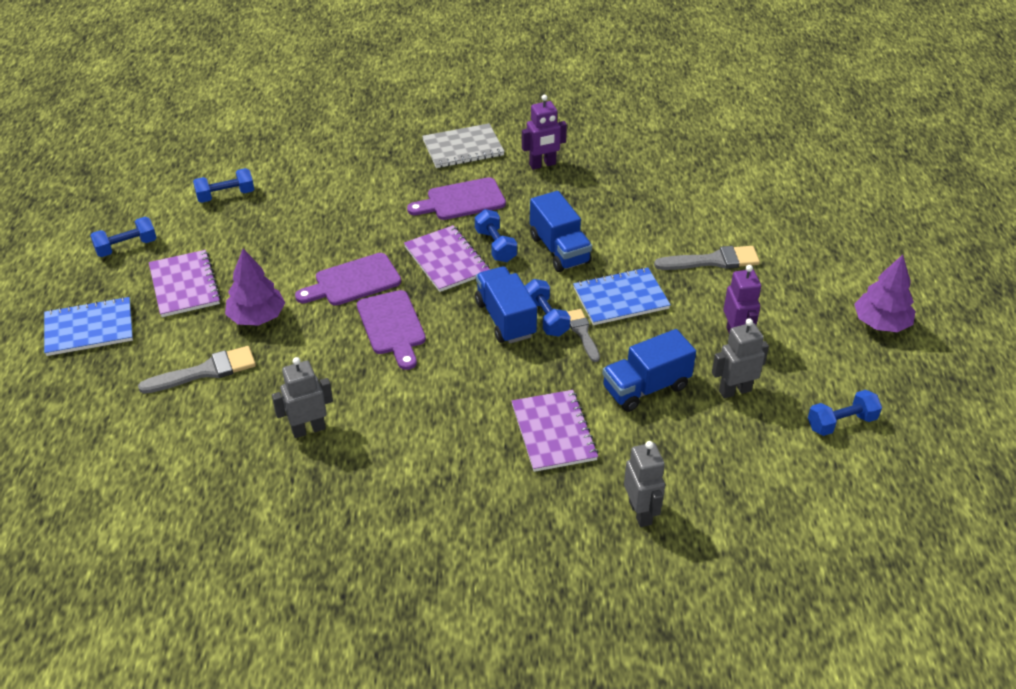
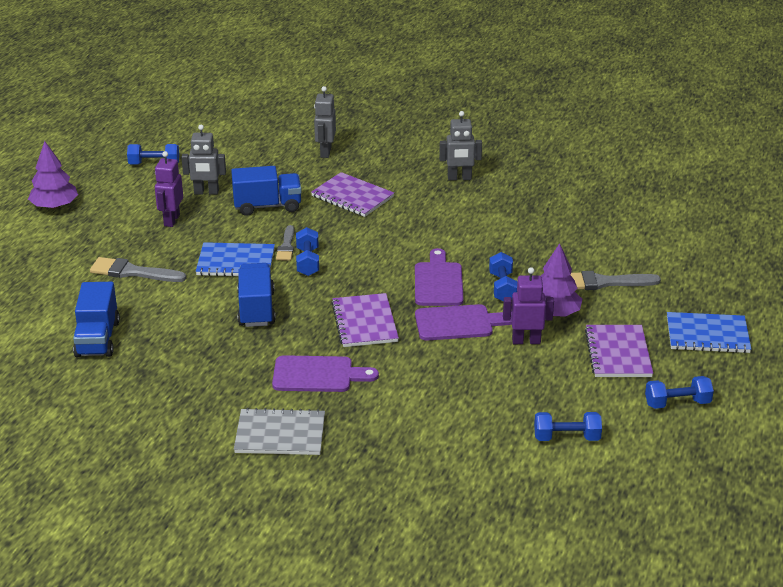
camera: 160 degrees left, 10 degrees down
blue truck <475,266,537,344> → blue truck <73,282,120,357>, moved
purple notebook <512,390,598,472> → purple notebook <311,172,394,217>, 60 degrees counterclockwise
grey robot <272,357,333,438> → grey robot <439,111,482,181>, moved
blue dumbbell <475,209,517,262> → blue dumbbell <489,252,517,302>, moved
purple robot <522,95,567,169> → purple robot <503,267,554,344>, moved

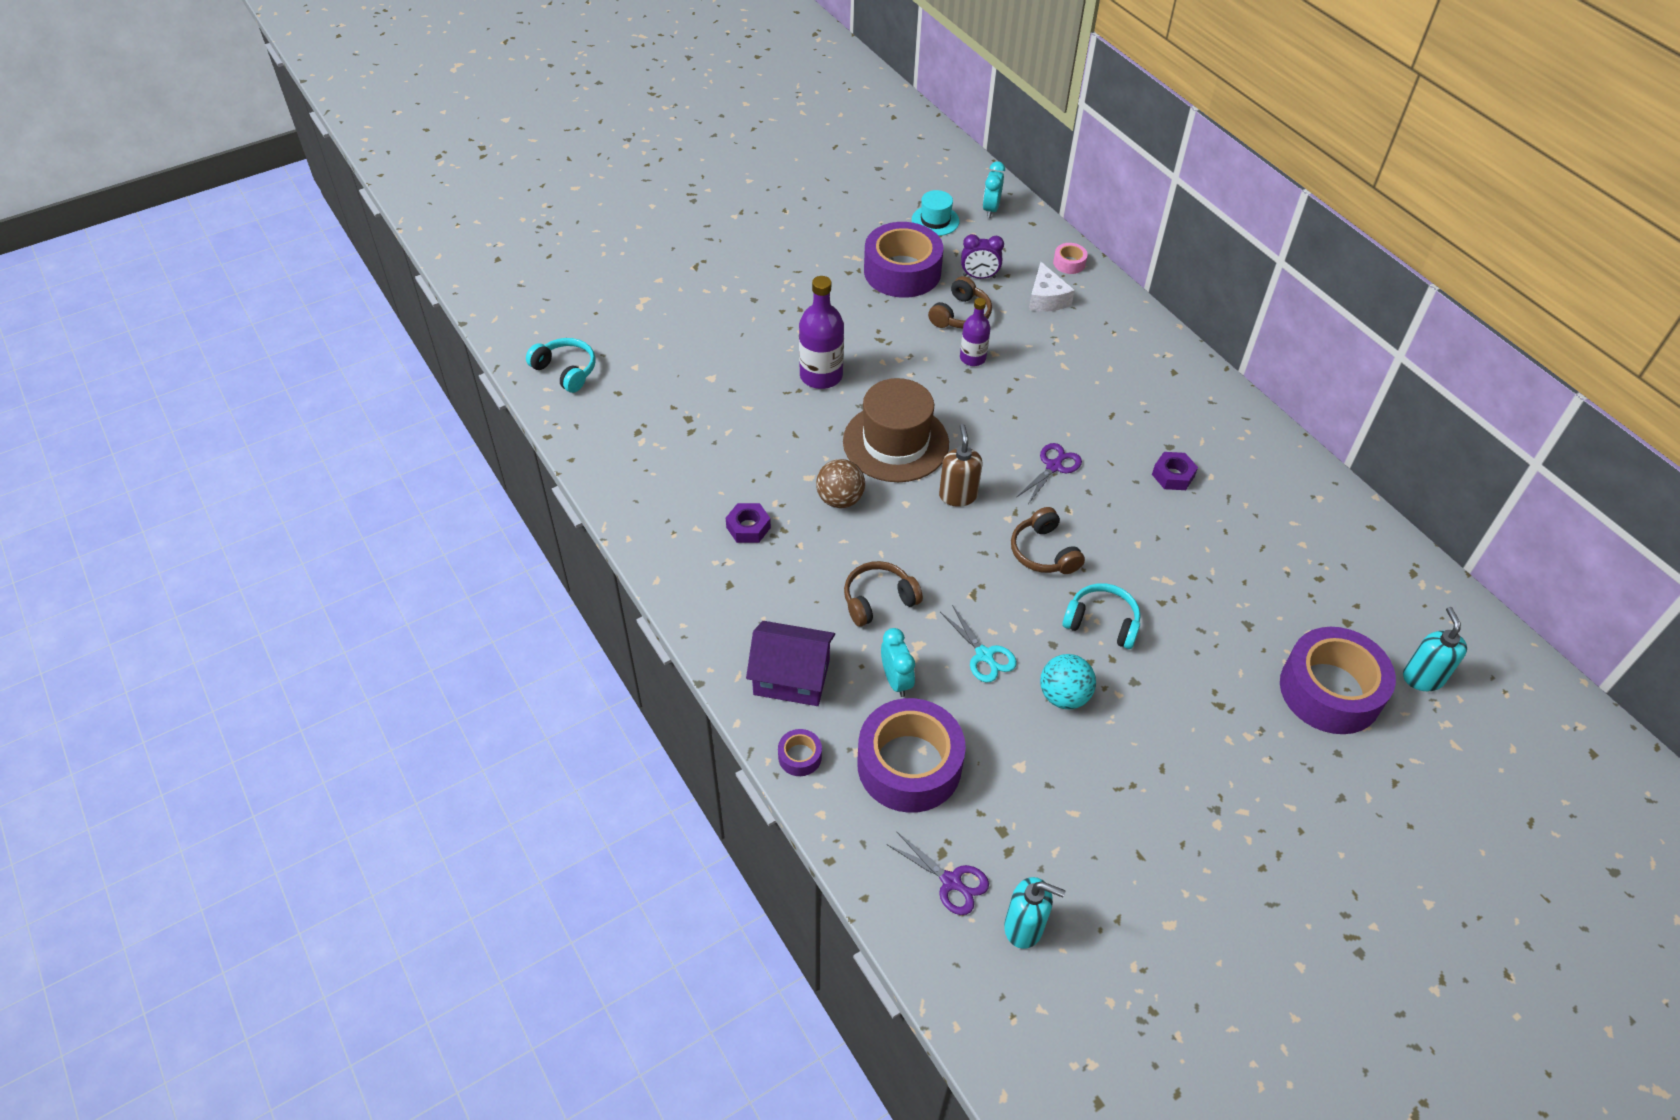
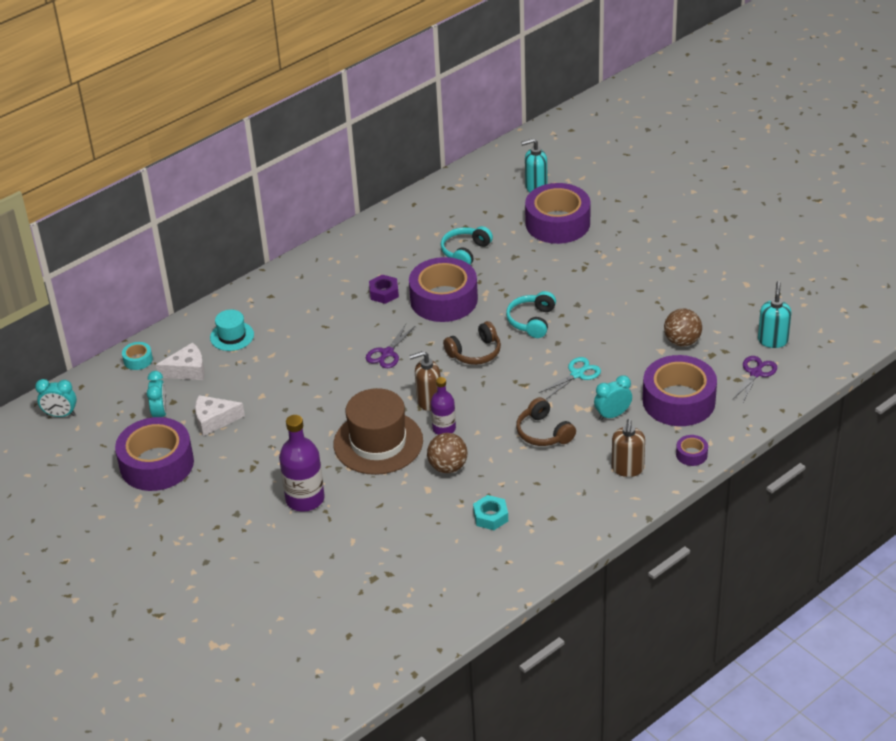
camera: 95 degrees left, 10 degrees down
pink tape <1053,243,1088,274> → turquoise tape <122,342,153,370>
purple clock <961,234,1004,279> → turquoise clock <147,371,167,417>
brown headphones <928,276,992,329> → white cheese <195,395,245,436>
turquoise hat <912,190,959,236> → turquoise hat <210,310,254,351>, moved
purple scissors <1016,443,1082,504> → purple scissors <366,324,415,368>, 90 degrees counterclockwise
- → purple tape <409,257,478,322>
purple bottle <960,298,991,366> → purple bottle <431,377,456,435>, moved
turquoise headphones <526,338,596,393> → turquoise headphones <441,226,493,265>, moved
purple nut <726,503,771,543> → turquoise nut <473,495,508,530>
purple house <746,621,835,706> → brown soap dispenser <611,419,645,477>
- → brown ball <664,309,702,347>
turquoise ball <1040,654,1096,709> → -

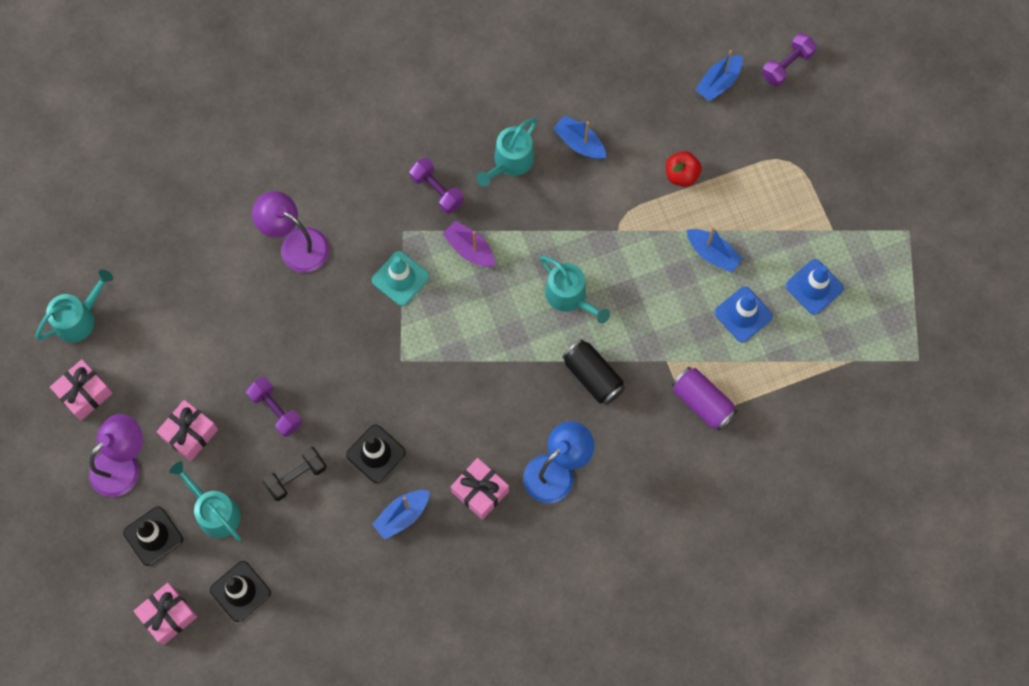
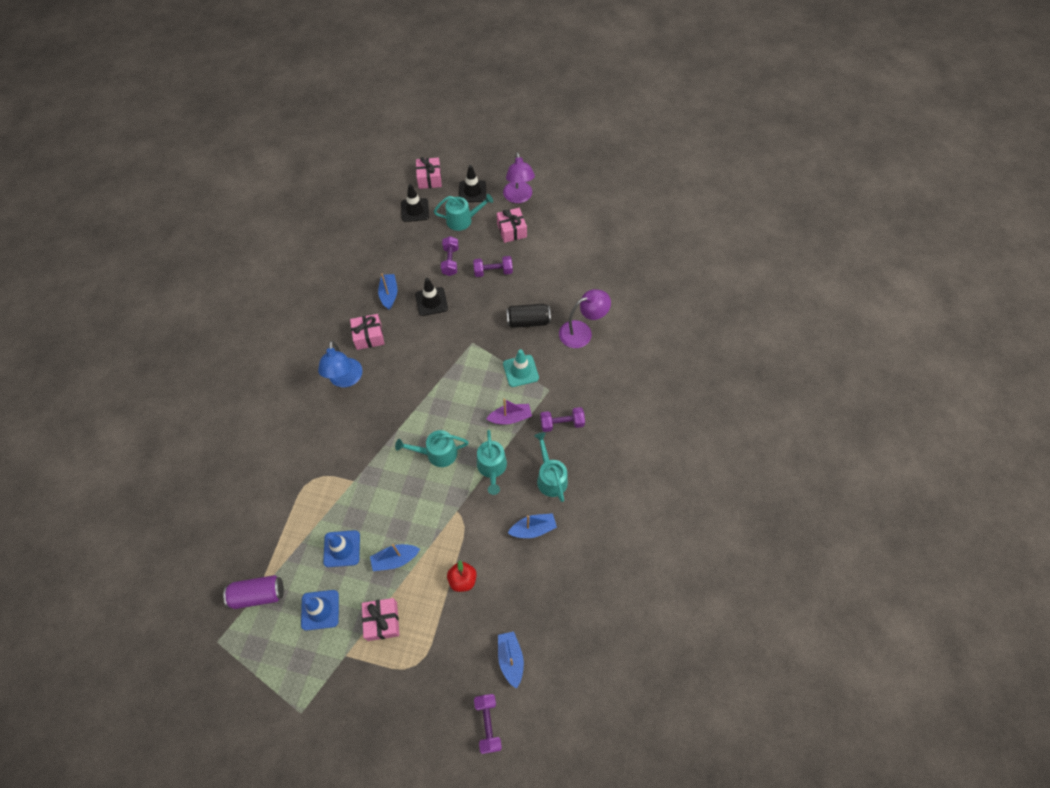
camera: 125 degrees right, 10 degrees down
purple can <672,367,738,431> → purple can <223,575,284,609>, moved
pink gift <50,359,113,421> → pink gift <362,598,399,641>, moved
black dumbbell <262,447,327,501> → purple dumbbell <441,236,459,276>
turquoise watering can <35,269,113,342> → turquoise watering can <477,430,507,495>, moved
black can <562,339,625,405> → black can <506,304,551,328>, moved

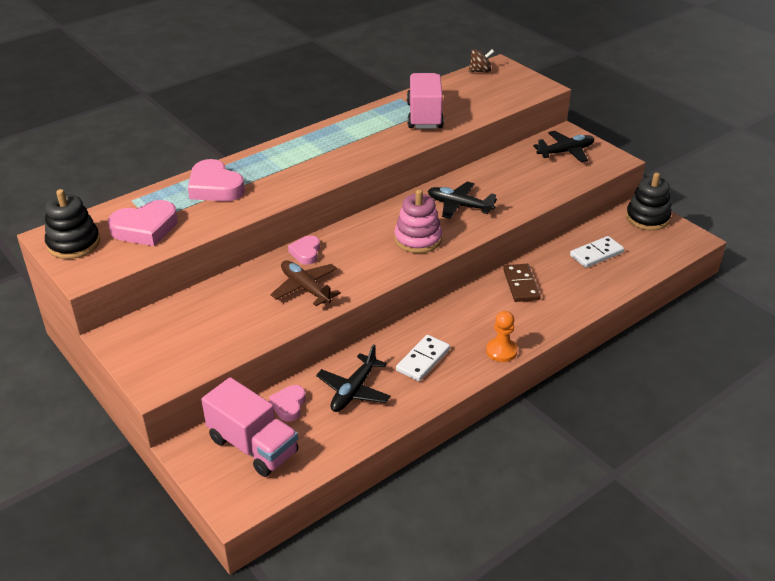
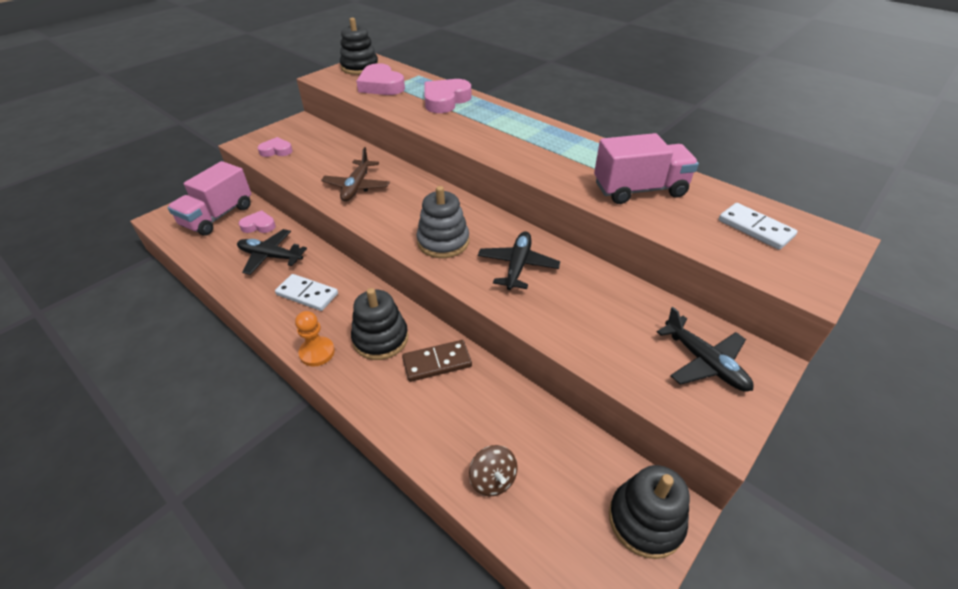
camera: 80 degrees right, 5 degrees up
pink heart <288,235,320,265> → pink heart <258,137,293,157>, moved
brown plane <270,260,341,306> → brown plane <321,147,390,201>, 150 degrees clockwise
- → black stacking toy <351,288,408,360>
pink stacking toy <394,189,442,253> → grey stacking toy <416,186,469,258>
brown spinning top <469,49,494,73> → brown spinning top <469,445,518,497>, moved
white domino <570,236,624,268> → white domino <719,203,797,250>, moved

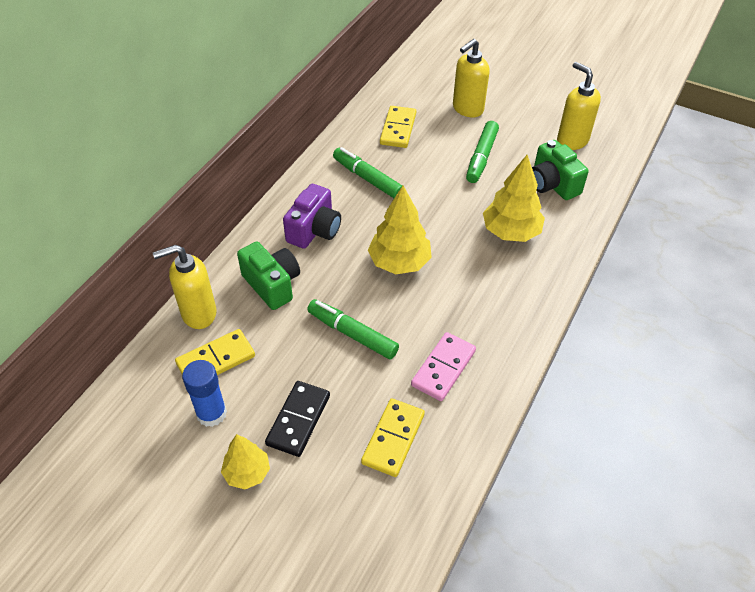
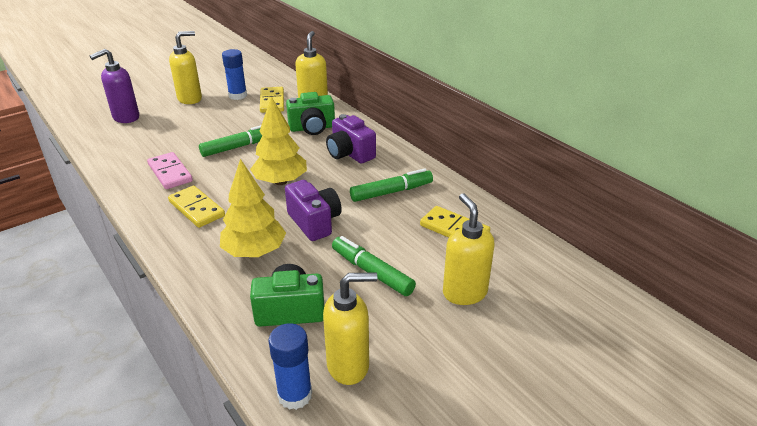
camera: 115 degrees right, 15 degrees down
- → purple soap dispenser <89,49,139,123>
yellow domino <361,398,425,477> → yellow domino <168,186,225,228>, moved
yellow tree <221,434,270,489> → yellow soap dispenser <169,31,202,104>
- → blue glue stick <269,323,312,410>
- → purple camera <285,180,342,241>
black domino <265,381,330,457> → -

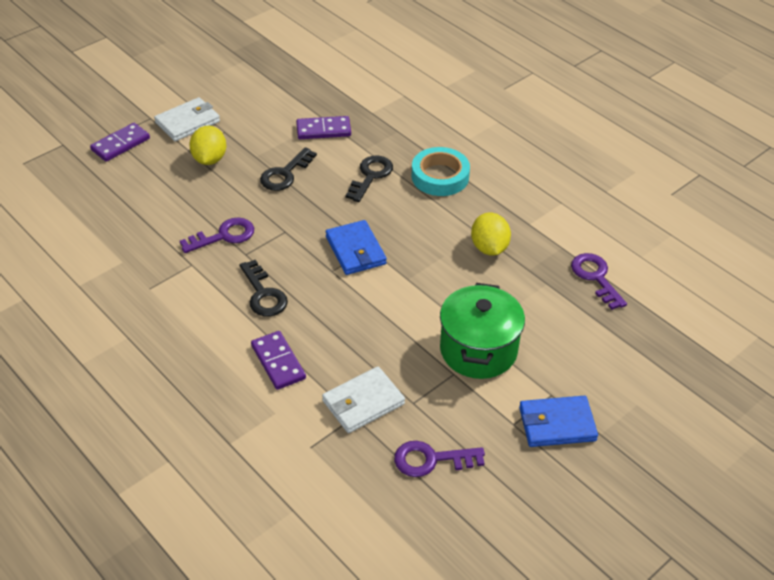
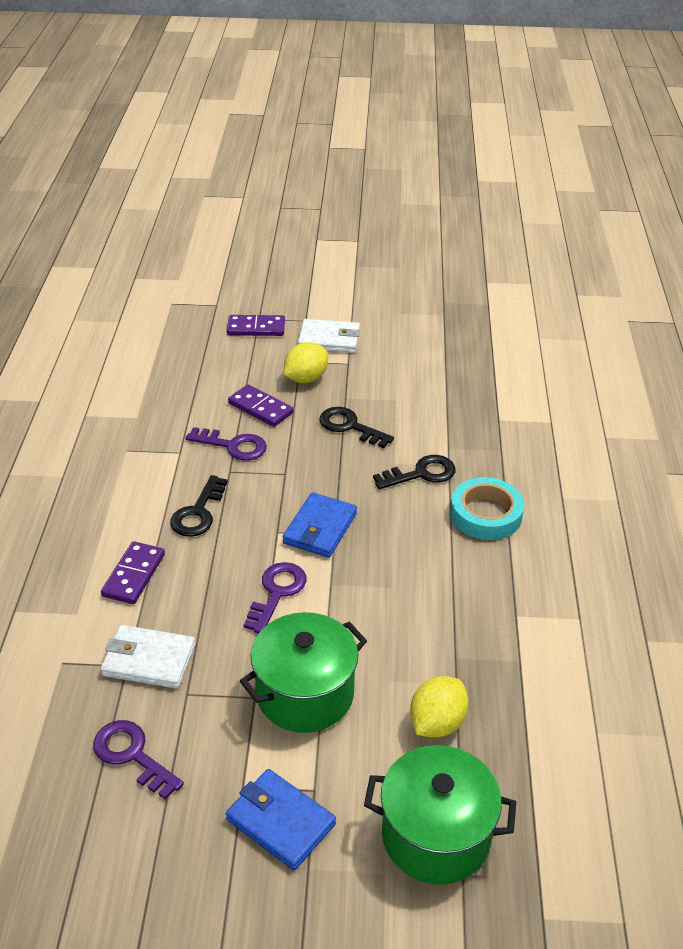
camera: 45 degrees right, 5 degrees down
purple domino <296,116,351,139> → purple domino <228,385,294,427>, moved
purple key <571,253,627,310> → purple key <244,562,306,634>, moved
black key <260,147,317,191> → black key <319,407,394,448>, 45 degrees clockwise
- → green pot <364,745,516,885>
yellow lemon <471,213,511,255> → yellow lemon <410,676,469,737>, moved

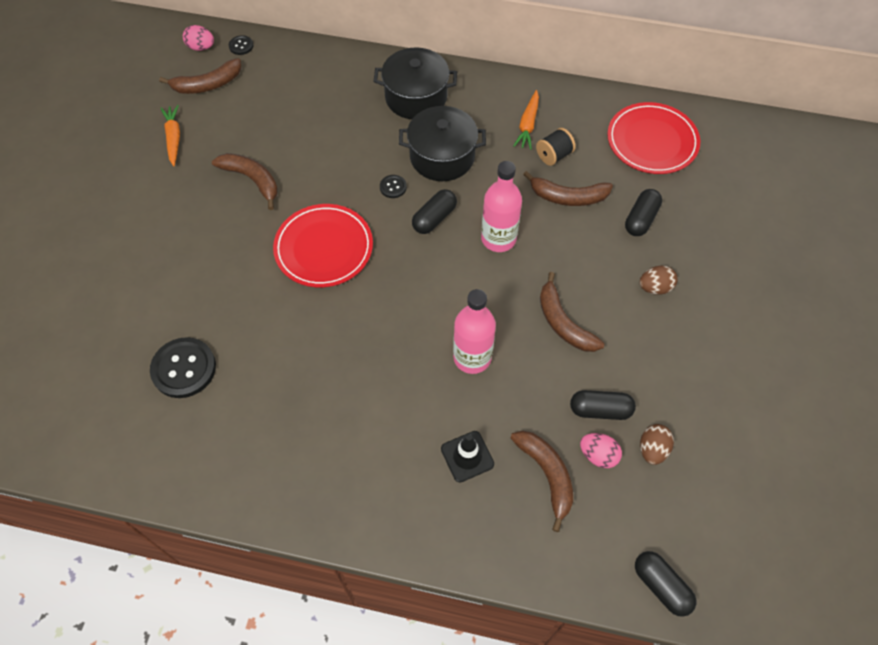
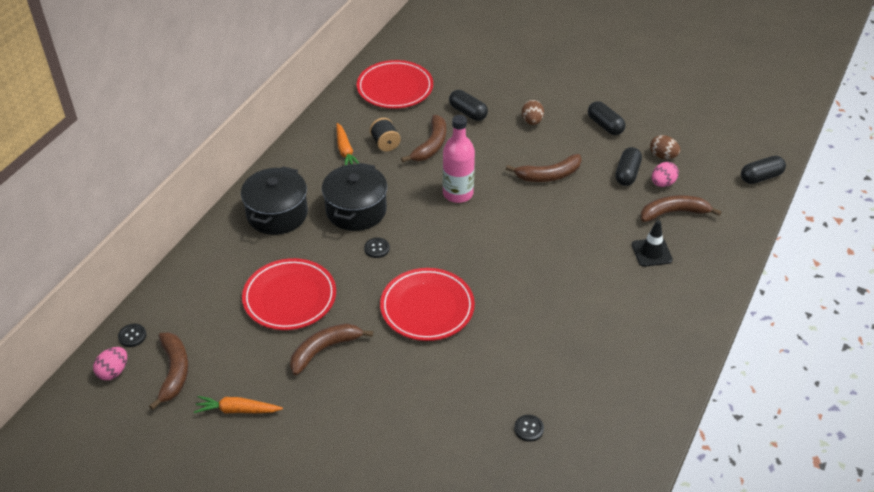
camera: 75 degrees left, 15 degrees down
- → red plate <242,258,336,330>
orange carrot <513,90,539,150> → orange carrot <336,123,359,165>, 45 degrees clockwise
black button <150,337,216,398> → black button <514,415,544,442>, x0.48
black capsule <412,189,457,234> → black capsule <588,101,625,135>, moved
pink bottle <453,289,496,374> → -

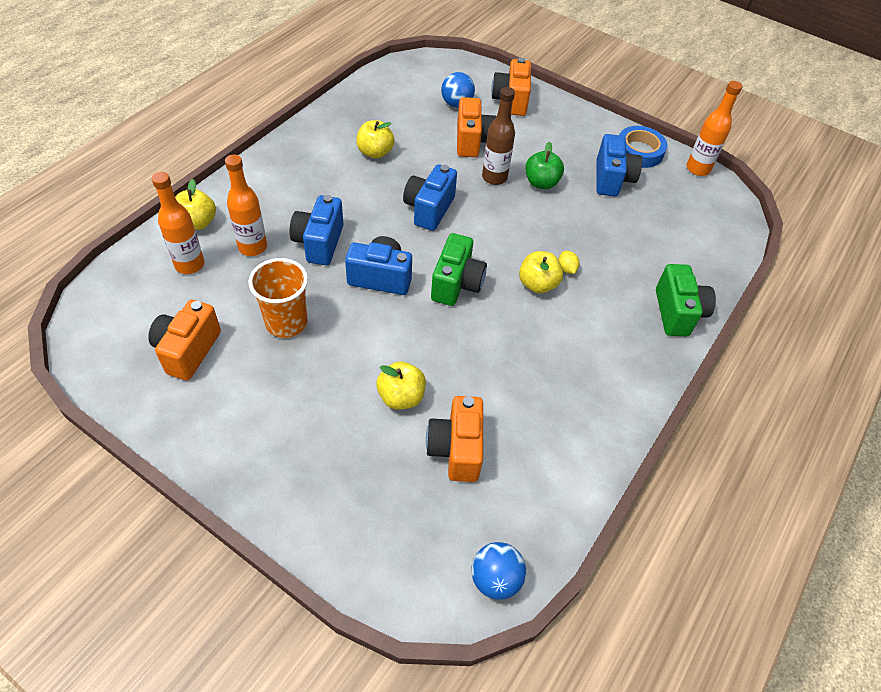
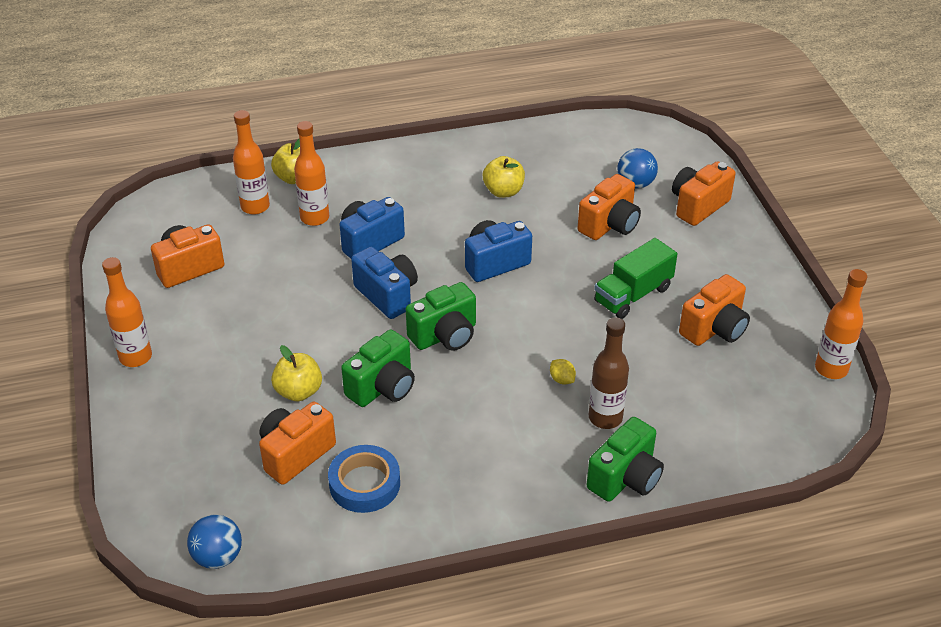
camera: 45 degrees right, 10 degrees down
- → orange bottle <102,257,152,367>
blue tape <619,126,667,168> → blue tape <328,445,400,513>, moved
- → green camera <341,329,415,407>
yellow lemon <558,251,579,274> → yellow lemon <550,359,576,385>, 60 degrees counterclockwise
brown bottle <482,87,515,185> → brown bottle <589,317,629,429>, moved
green apple <525,142,564,189> → green truck <594,238,677,319>
blue camera <597,134,642,197> → orange camera <679,274,750,346>
orange cup <248,258,308,338> → -
yellow apple <519,251,563,293> → -

